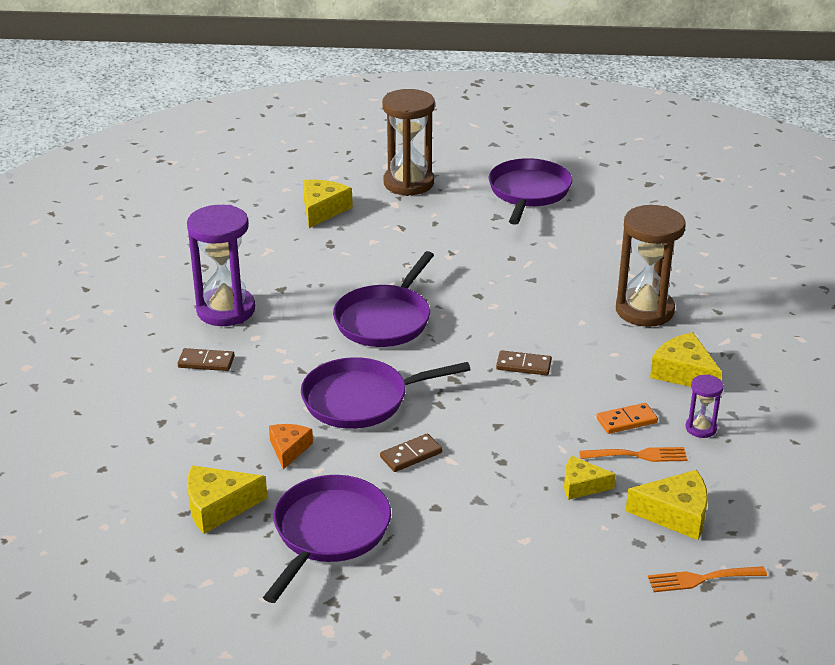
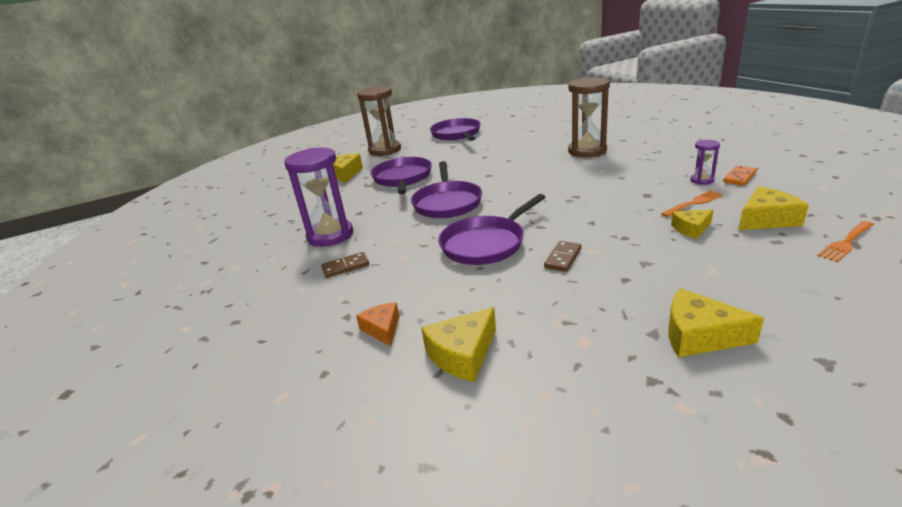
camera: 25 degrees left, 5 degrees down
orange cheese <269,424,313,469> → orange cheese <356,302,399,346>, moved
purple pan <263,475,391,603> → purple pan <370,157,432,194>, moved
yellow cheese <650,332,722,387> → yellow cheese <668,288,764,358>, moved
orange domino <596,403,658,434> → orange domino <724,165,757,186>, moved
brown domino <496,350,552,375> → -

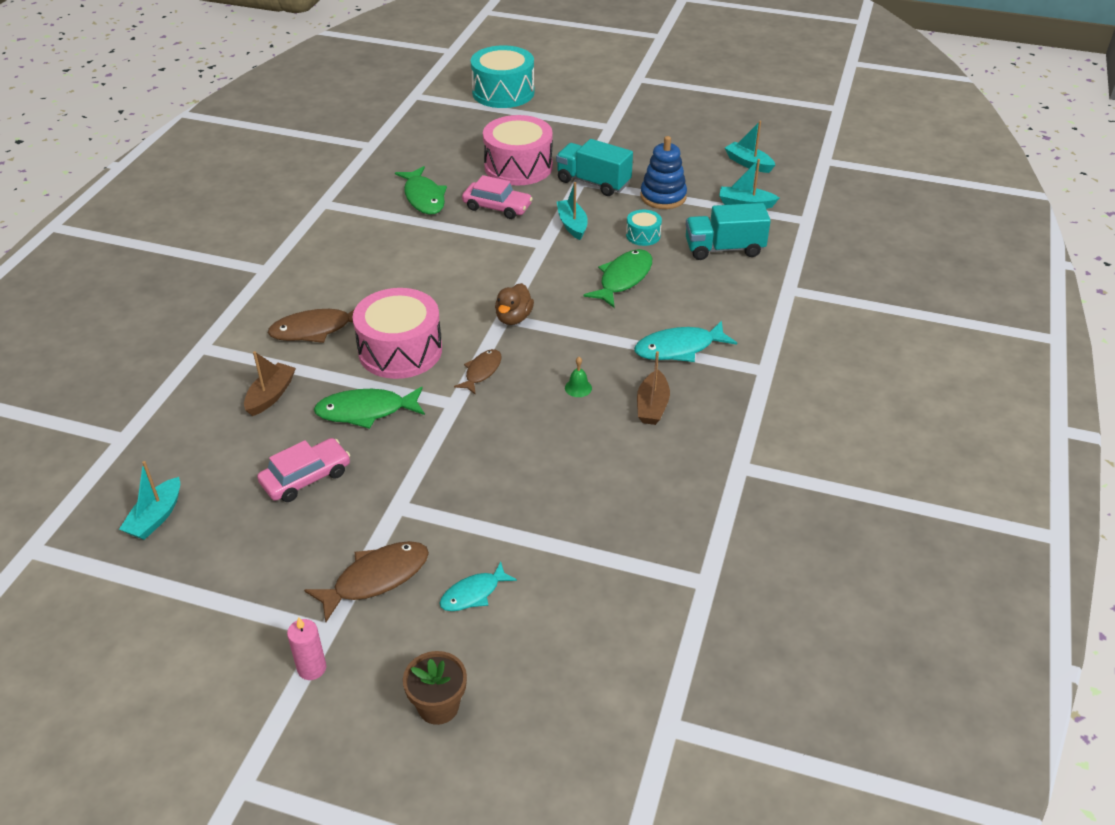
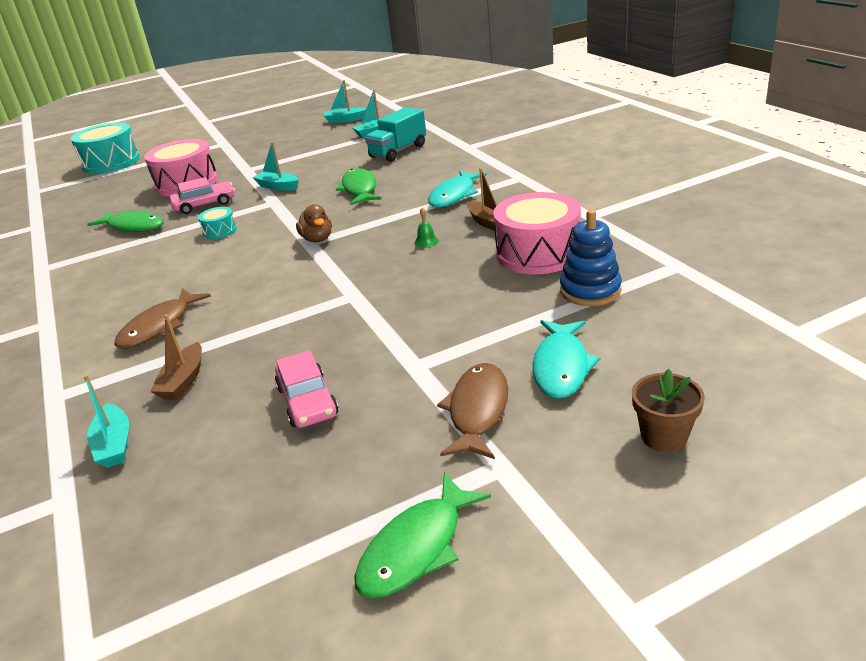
camera: 40 degrees left, 10 degrees down
turquoise boat <119,461,180,540> → turquoise boat <83,375,129,468>, moved
brown boat <244,351,296,416> → brown boat <150,314,202,400>, 150 degrees counterclockwise
turquoise drum <626,210,662,246> → turquoise drum <198,207,237,239>, moved
pink car <257,438,350,502> → pink car <275,350,338,428>, 150 degrees clockwise
green fish <314,386,425,429> → green fish <355,473,491,598>, moved
pink drum <353,288,442,379> → pink drum <493,192,581,274>, moved
turquoise fish <439,561,517,611> → turquoise fish <533,320,600,399>, x1.58
blue stacking toy <640,136,687,209> → blue stacking toy <560,210,622,306>, moved
pink candle <287,617,326,680> → -
brown fish <454,349,501,395> → -
turquoise truck <556,139,633,196> → -

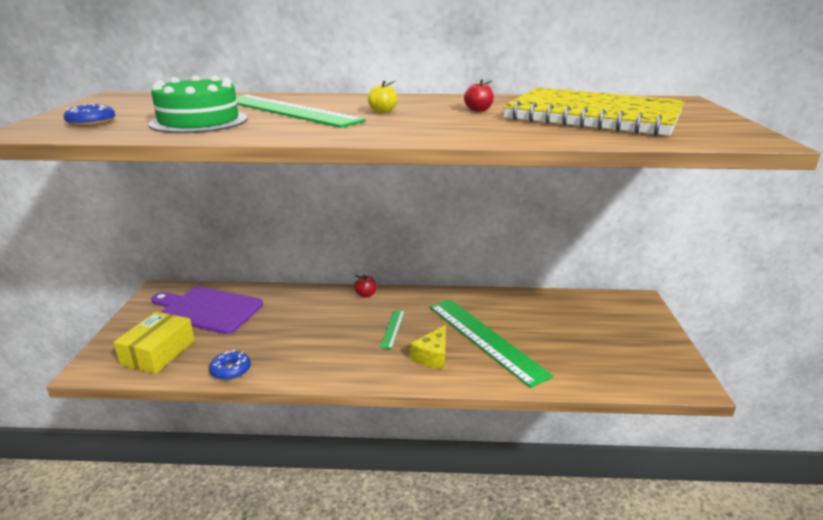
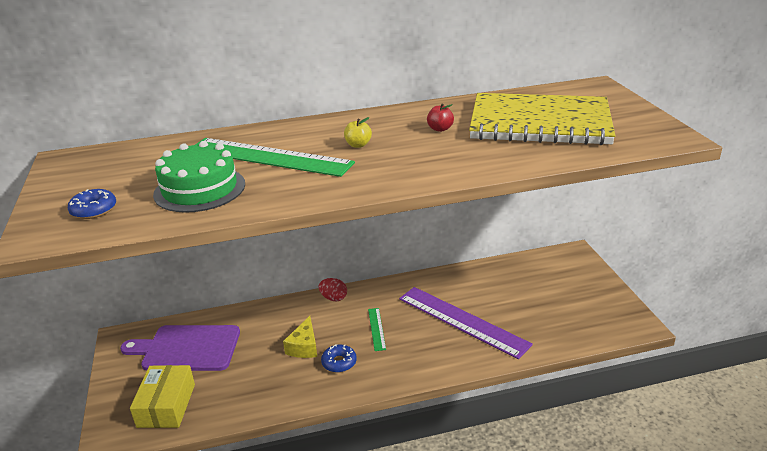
camera: 15 degrees left, 5 degrees up
yellow cheese <410,325,446,369> → yellow cheese <283,316,317,358>, moved
red apple <354,275,377,297> → red egg <319,278,347,301>
blue donut <209,350,251,380> → blue donut <321,344,357,373>, moved
green ruler <429,299,553,388> → purple ruler <399,287,533,359>

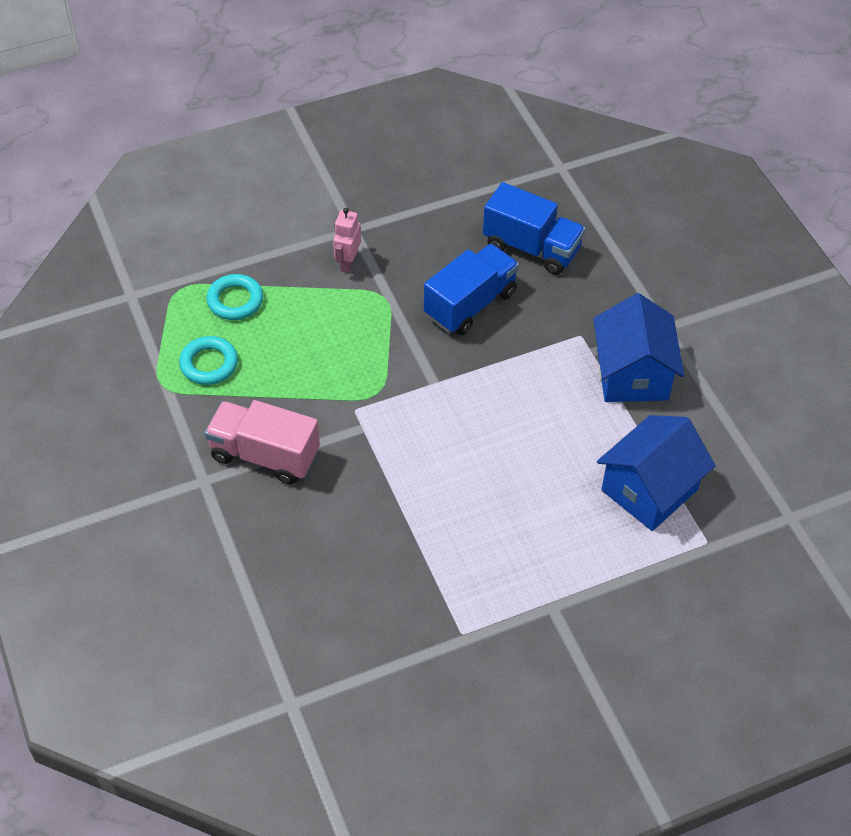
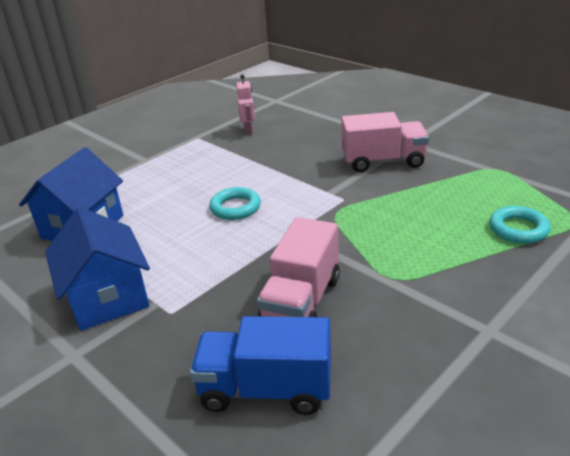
camera: 160 degrees right, 20 degrees down
turquoise ring <179,336,238,385> → turquoise ring <209,187,261,220>, moved
pink robot <333,208,361,273> → pink robot <236,74,255,135>, moved
blue truck <424,244,519,335> → pink truck <257,217,340,317>

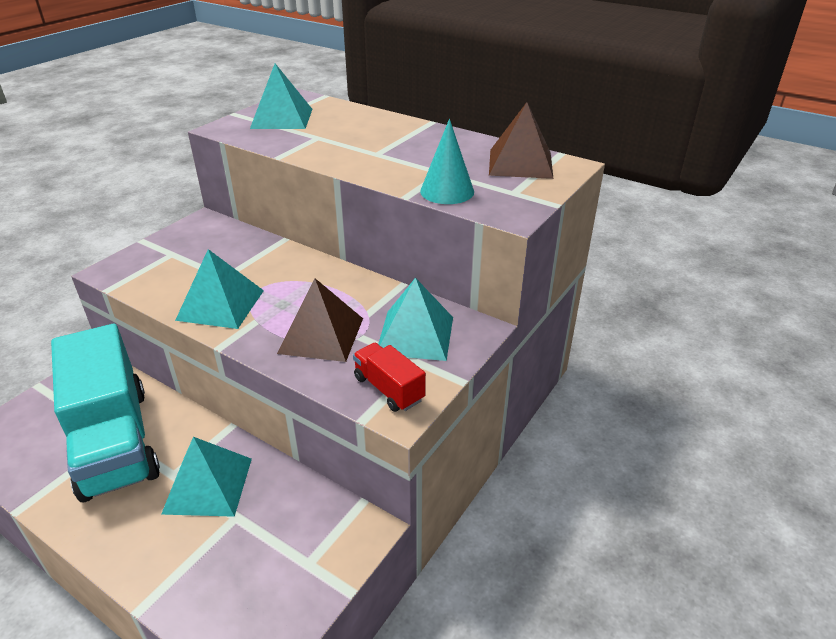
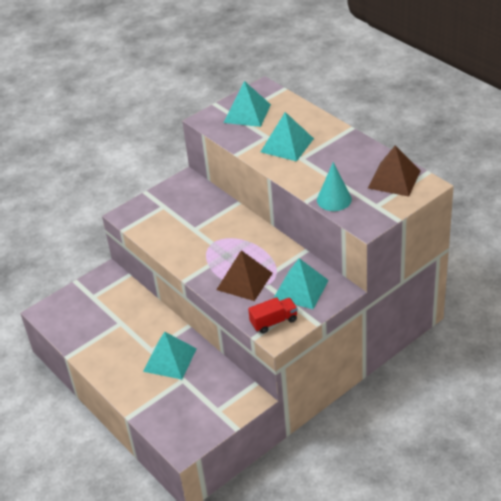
camera: 20 degrees right, 5 degrees up
red truck <353,343,426,412> → red truck <248,297,298,334>, 90 degrees clockwise
turquoise pyramid <175,249,264,329> → turquoise pyramid <261,112,314,161>, moved
turquoise truck <51,324,160,502> → -

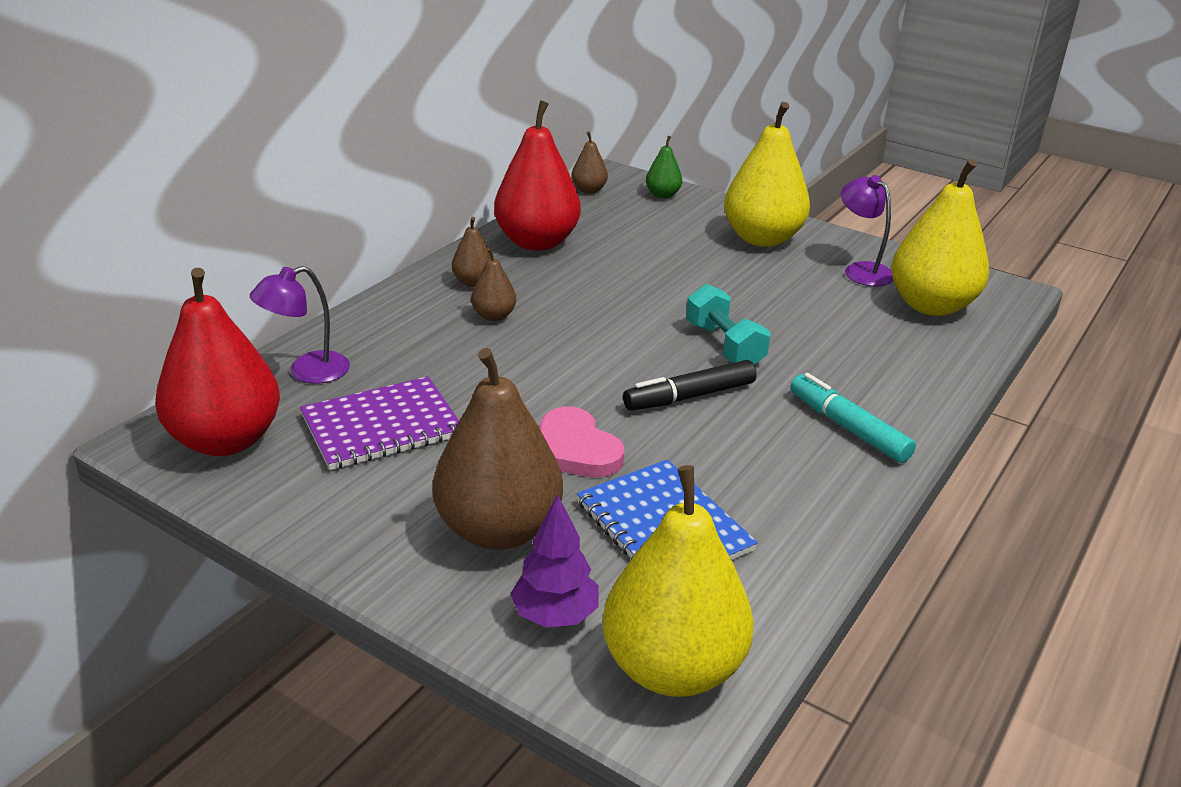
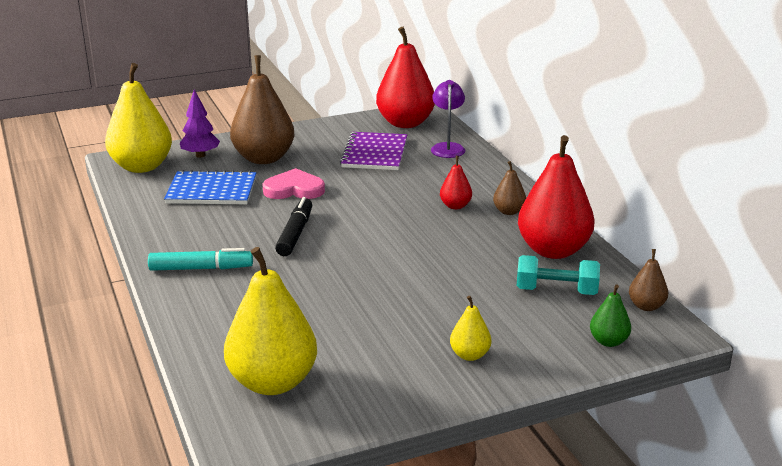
camera: 125 degrees right, 5 degrees down
brown pear <471,248,516,321> → red pear <440,156,472,209>
yellow pear <724,102,810,247> → yellow pear <450,296,491,361>, x0.47
turquoise dumbbell <686,284,771,365> → turquoise dumbbell <517,255,600,295>, moved
purple lamp <841,175,894,287> → -

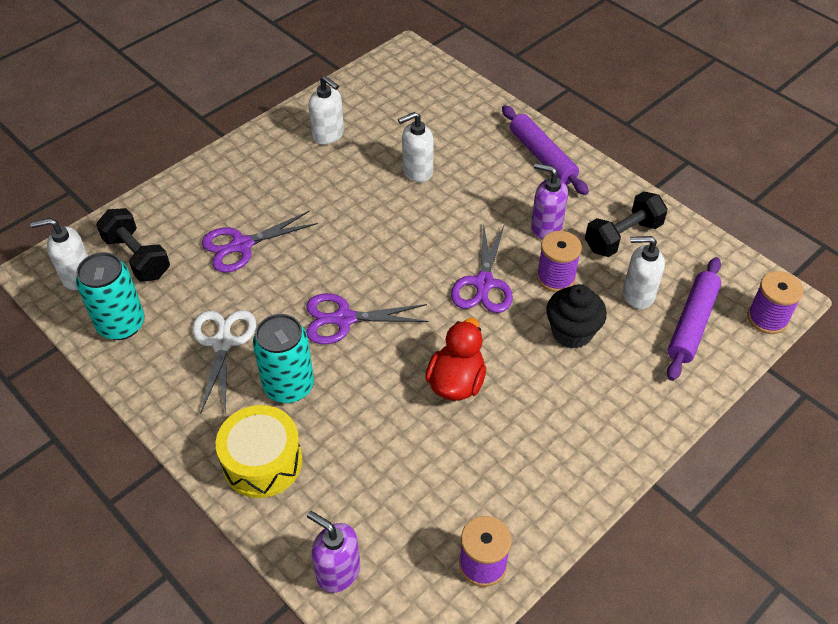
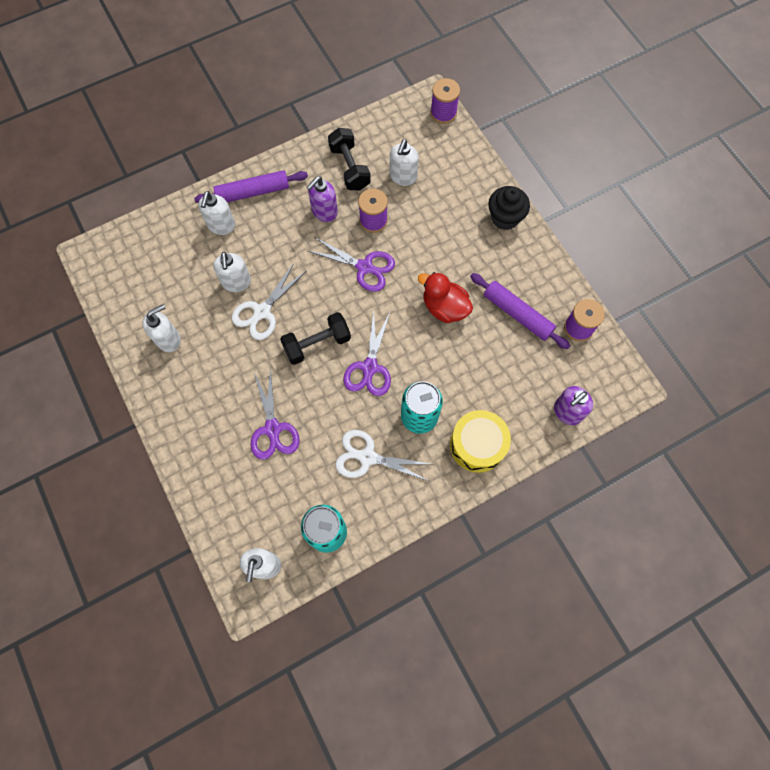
camera: 75 degrees left, 20 degrees up
- → white soap dispenser <198,191,235,235>
- → white scissors <232,263,306,340>
black dumbbell <96,208,170,282> → black dumbbell <280,312,351,365>, moved
purple rolling pin <667,257,721,381> → purple rolling pin <470,273,570,349>, moved
black cupcake <546,284,607,349> → black cupcake <488,186,530,230>, moved

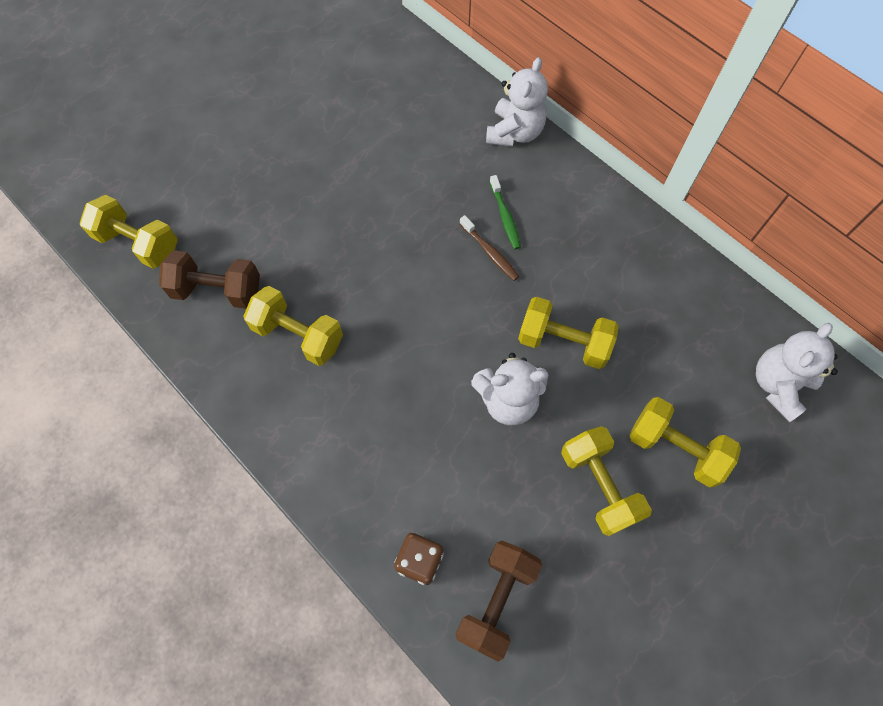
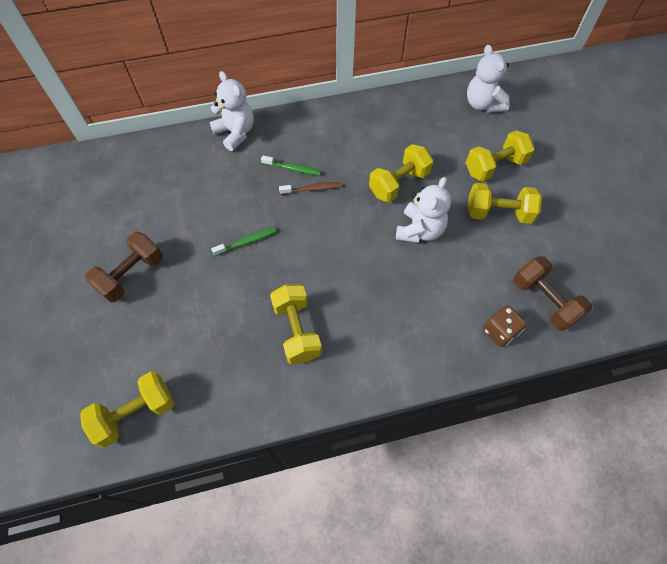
camera: 60 degrees left, 5 degrees down
brown dumbbell <159,250,260,309> → brown dumbbell <85,232,163,302>, moved
- → green toothbrush <211,227,276,256>
yellow dumbbell <243,286,343,366> → yellow dumbbell <270,284,322,364>, 75 degrees counterclockwise

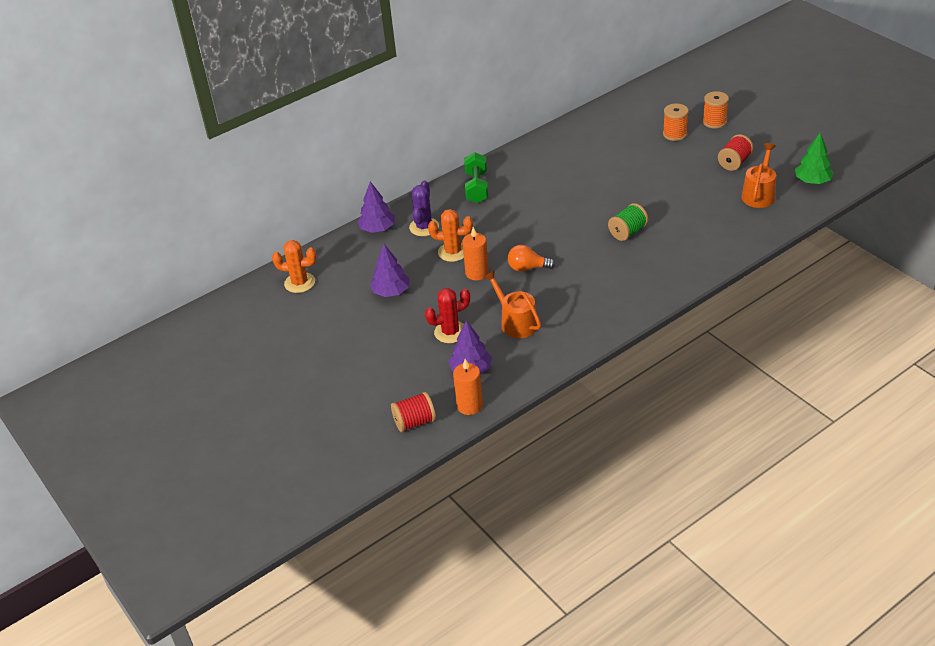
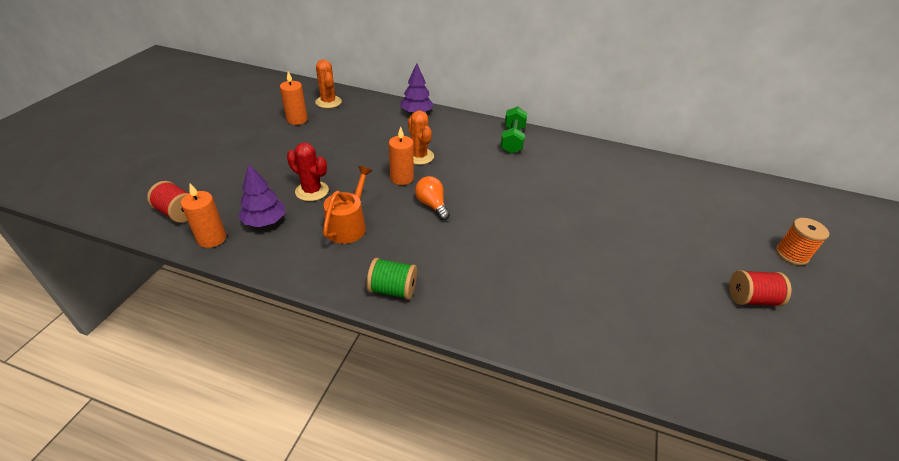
camera: 50 degrees right, 0 degrees up
- → orange candle <280,72,307,125>
green spool <608,203,648,241> → green spool <367,258,417,300>, moved
green dumbbell <464,152,488,203> → green dumbbell <500,107,528,154>, 45 degrees counterclockwise
purple tree <370,244,410,297> → -
purple cactus <409,180,439,236> → -
orange spool <663,104,689,141> → -
orange watering can <741,143,776,208> → -
green tree <795,133,834,184> → -

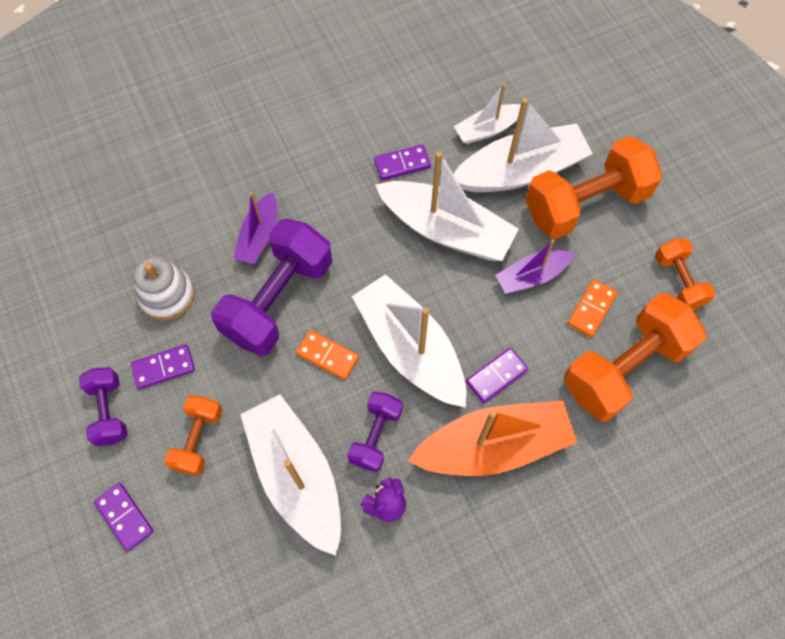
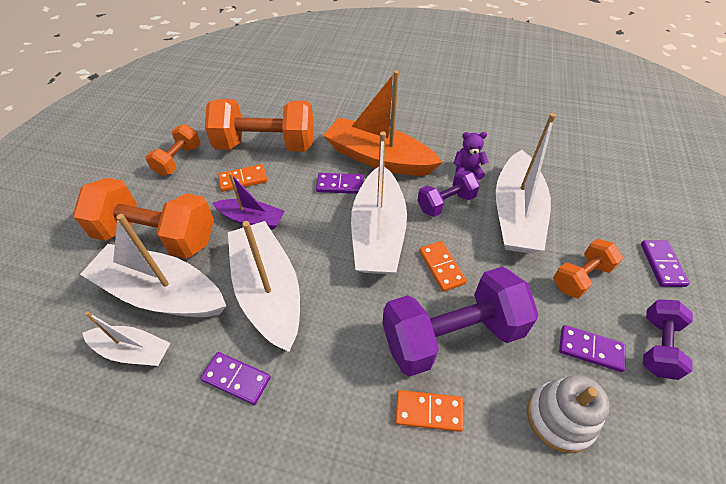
camera: 140 degrees left, 15 degrees down
purple boat <233,192,277,264> → orange domino <395,390,464,432>

